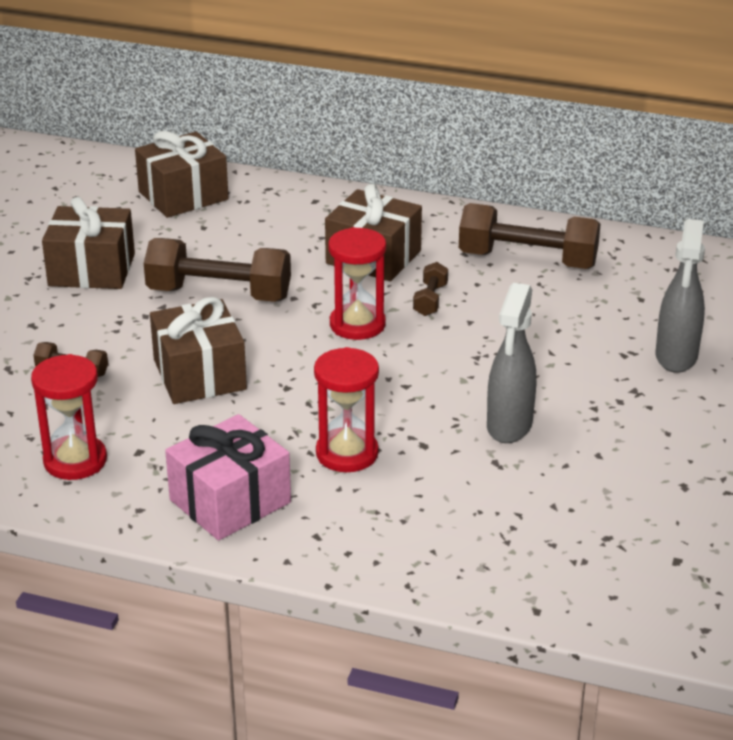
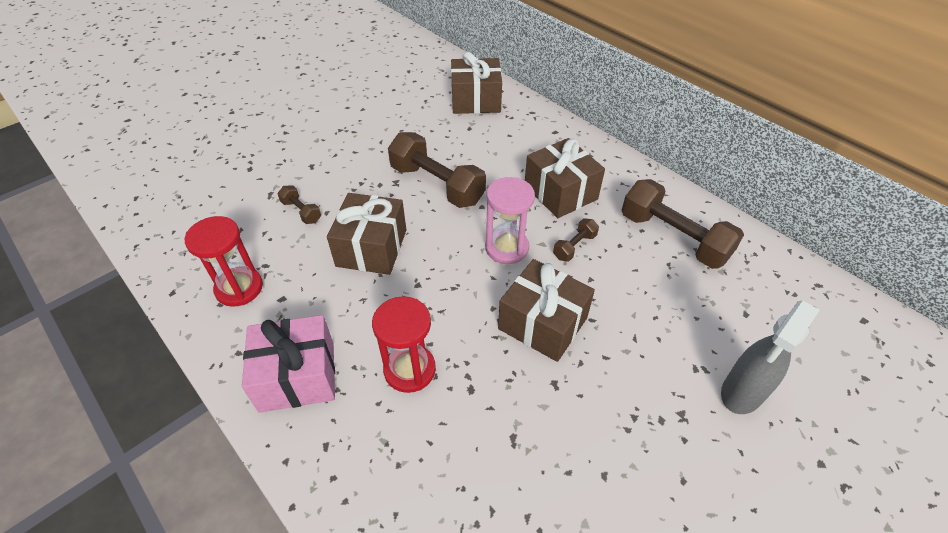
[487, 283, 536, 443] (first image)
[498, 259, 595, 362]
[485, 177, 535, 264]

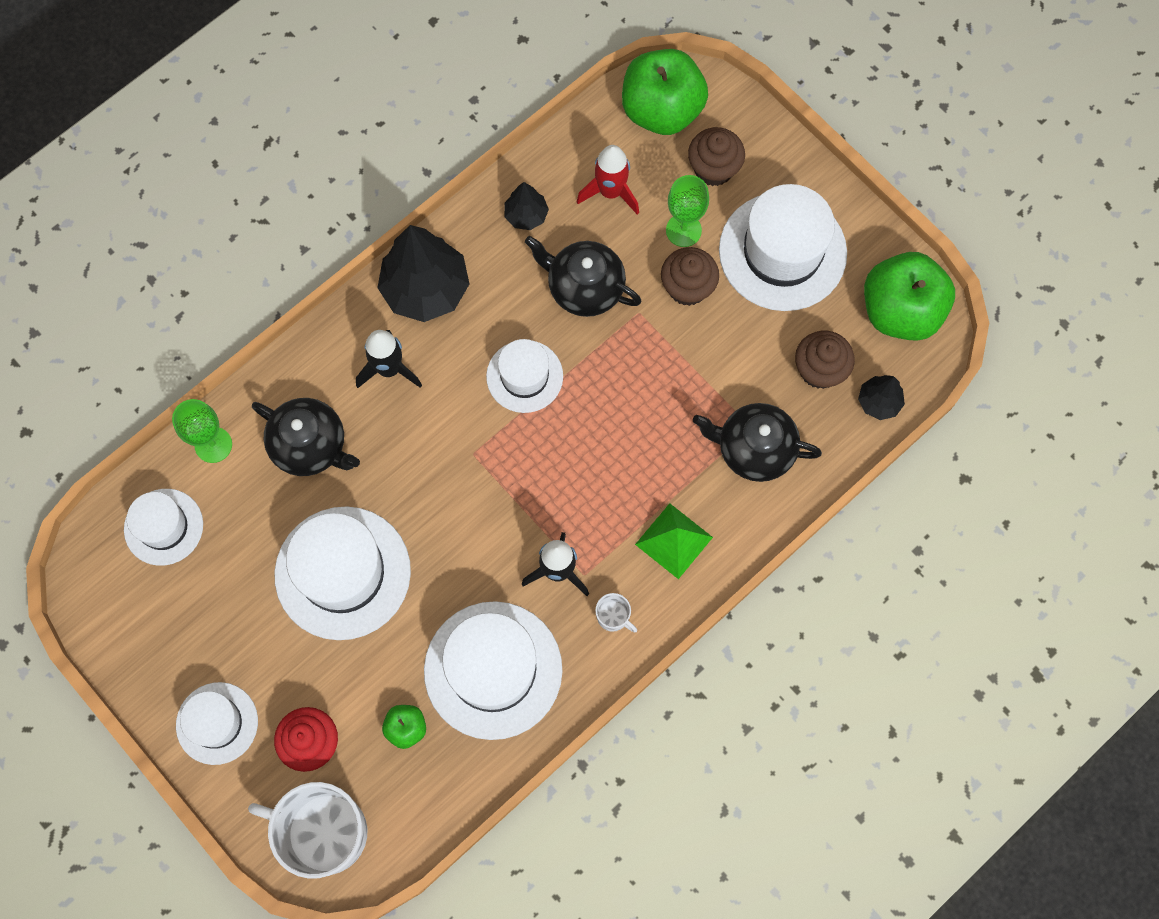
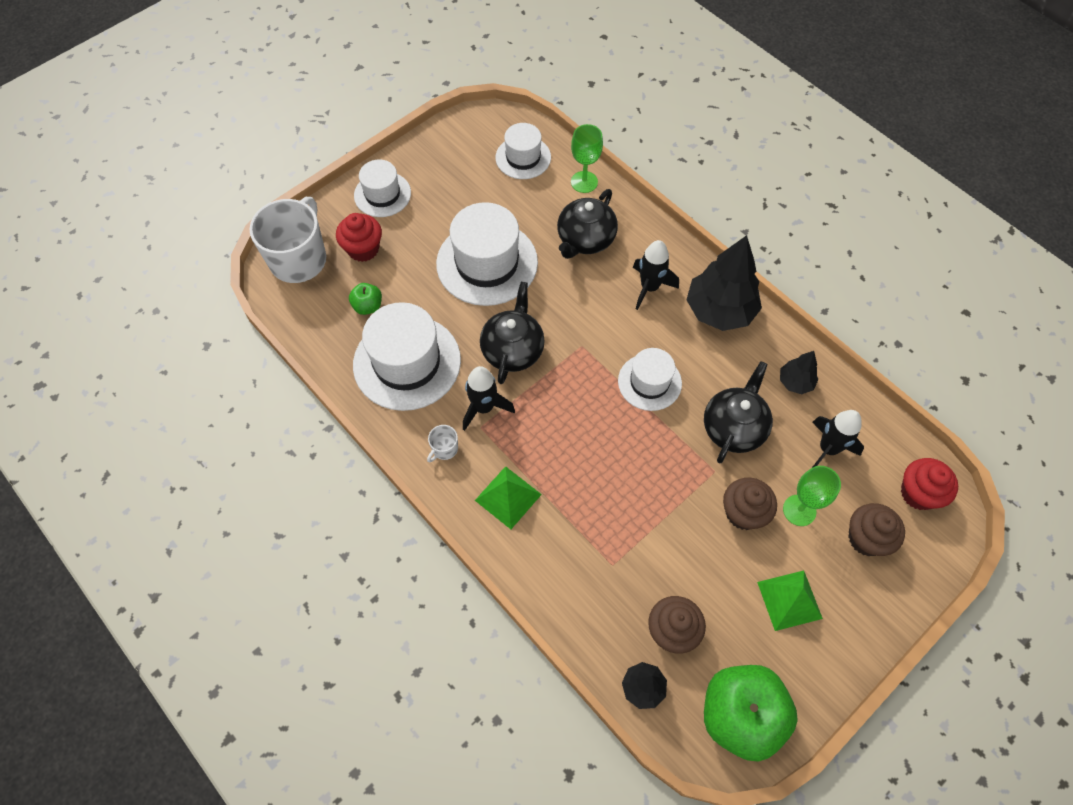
[480, 282, 545, 384]
[901, 458, 958, 510]
[757, 570, 823, 631]
[812, 410, 864, 468]

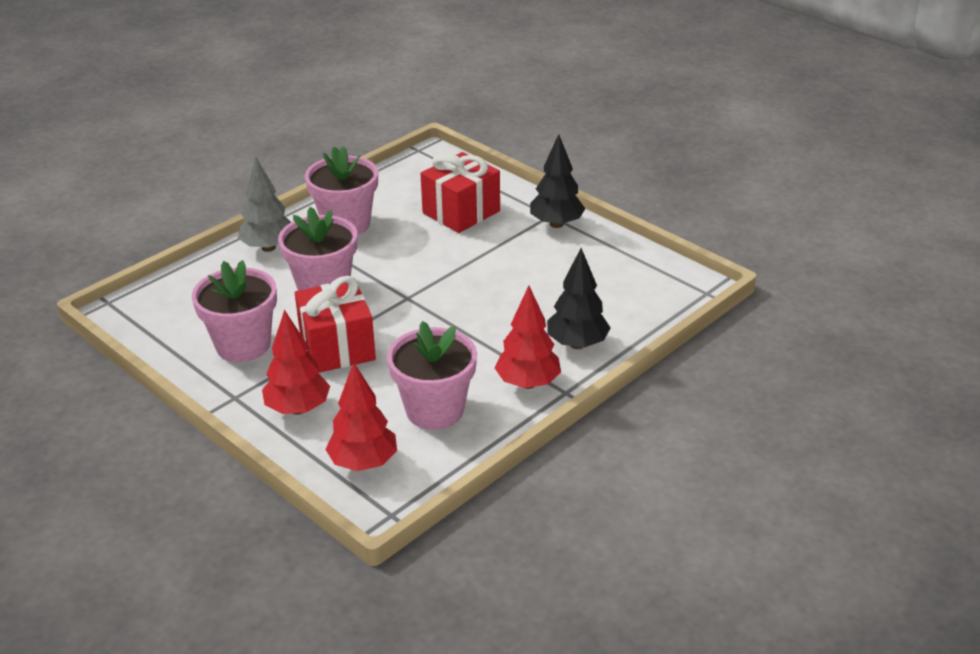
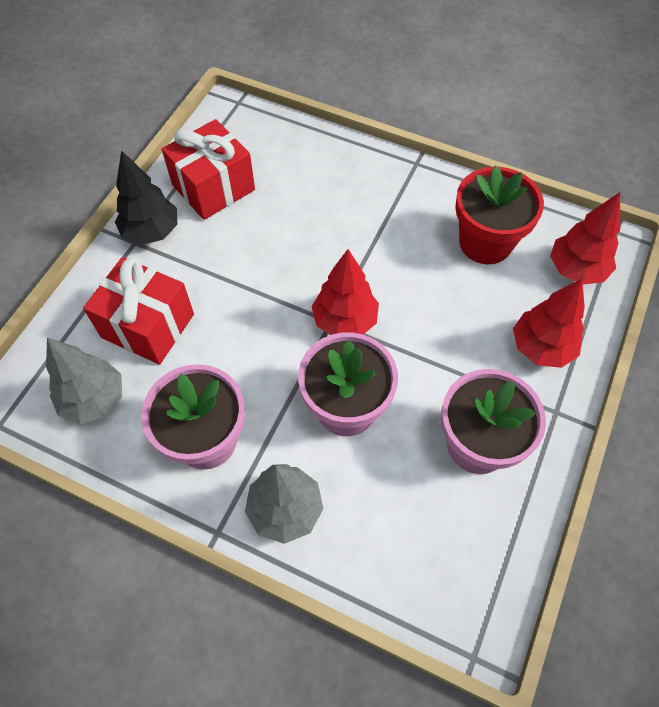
[547, 248, 611, 349] (first image)
[46, 338, 122, 424]
[162, 119, 255, 220]
[311, 249, 379, 335]
[455, 165, 544, 264]

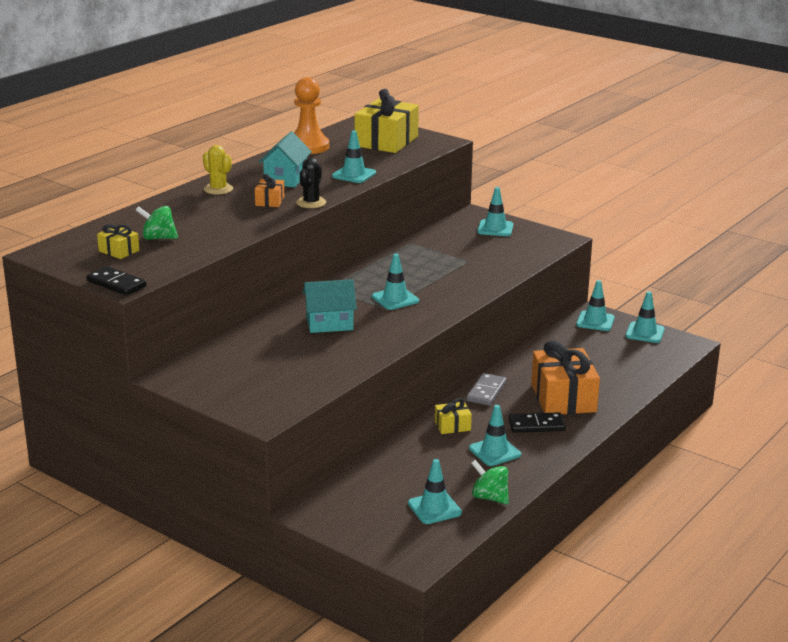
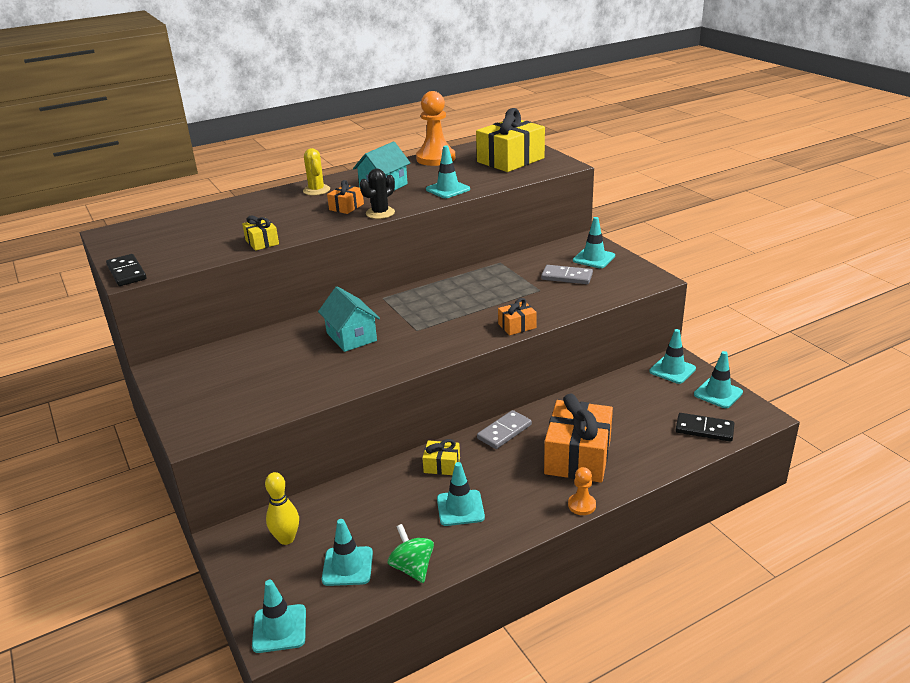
[135, 206, 178, 240] (first image)
[265, 472, 299, 545]
[498, 298, 537, 335]
[541, 265, 593, 284]
[568, 467, 596, 515]
[242, 216, 279, 251]
[252, 580, 306, 653]
[676, 413, 734, 442]
[318, 286, 380, 352]

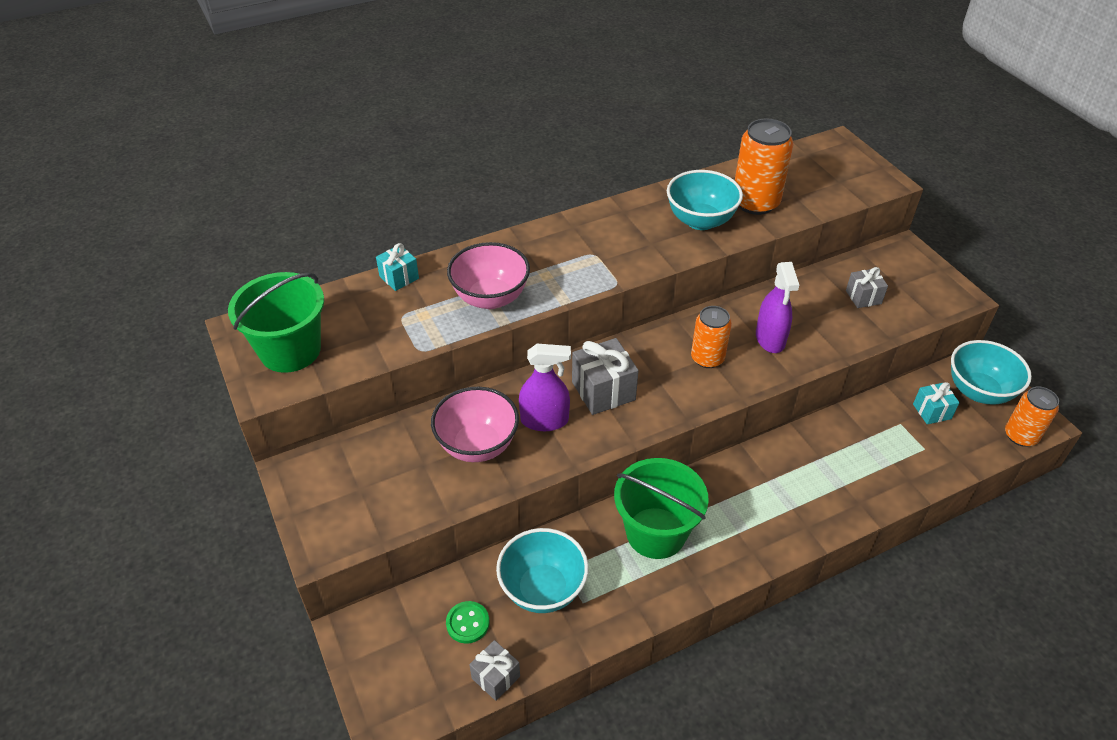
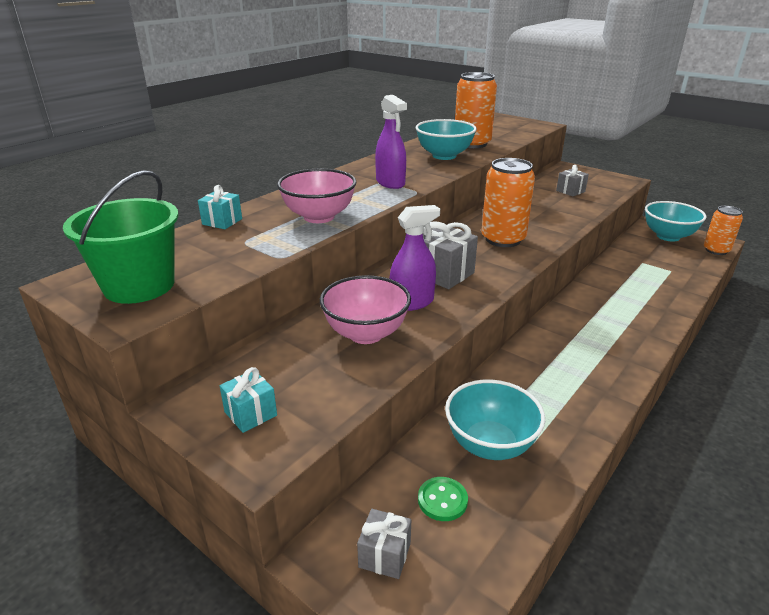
[614, 458, 709, 559] (first image)
[357, 509, 411, 579]
[375, 95, 407, 189]
[219, 367, 277, 433]
[481, 158, 535, 247]

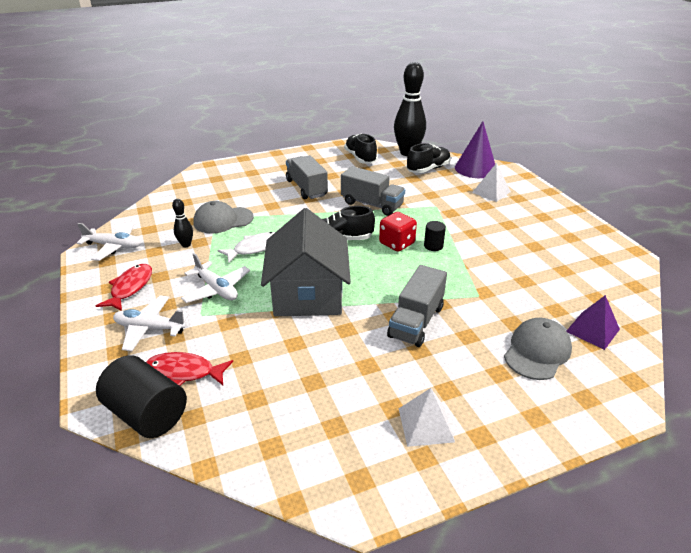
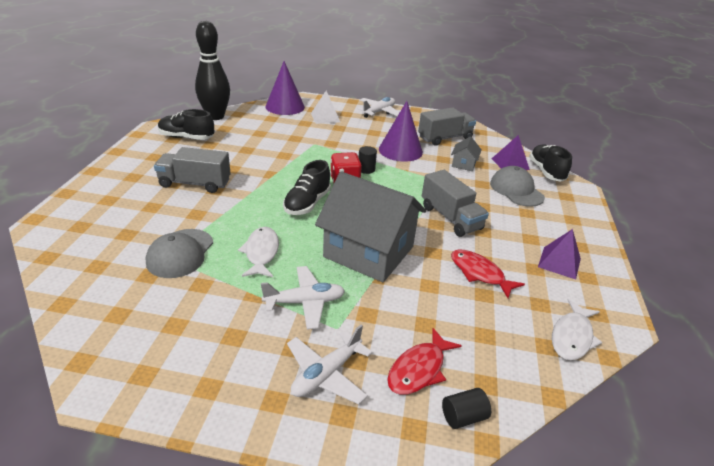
[172, 199, 193, 247] (first image)
[379, 101, 423, 162]
[451, 136, 482, 171]
[552, 299, 602, 360]
[357, 97, 400, 118]
[451, 249, 525, 298]
[418, 107, 476, 146]
[529, 144, 572, 182]
[538, 229, 581, 279]
[442, 388, 491, 429]

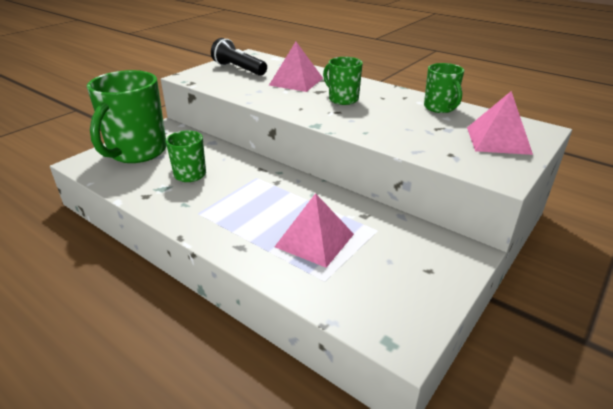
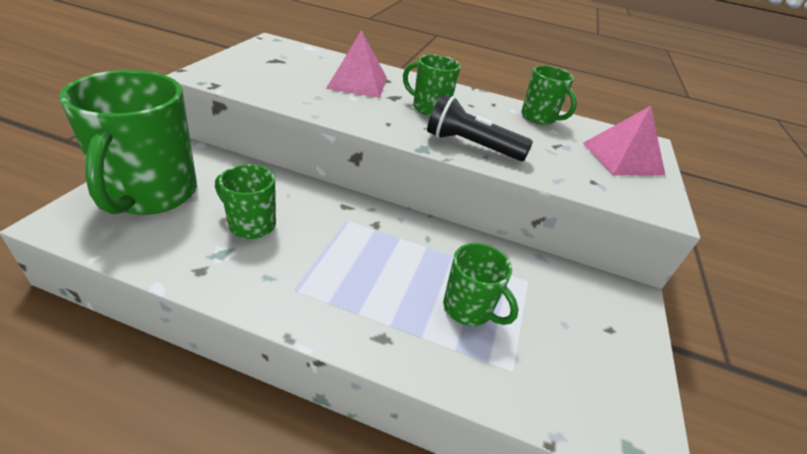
[427, 94, 533, 161]
[443, 243, 518, 326]

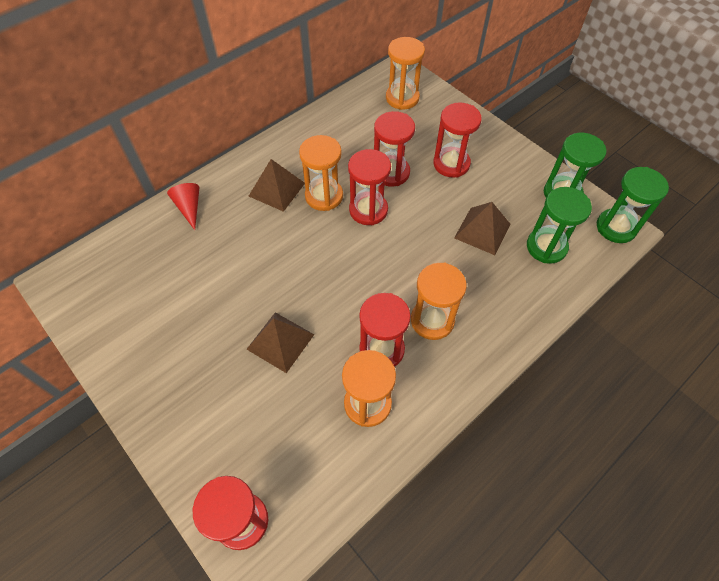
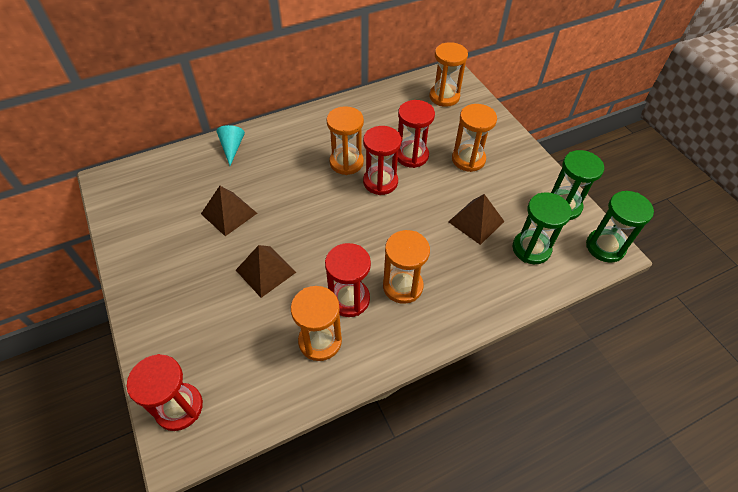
[201, 186, 257, 236]
[216, 125, 245, 166]
[452, 104, 497, 172]

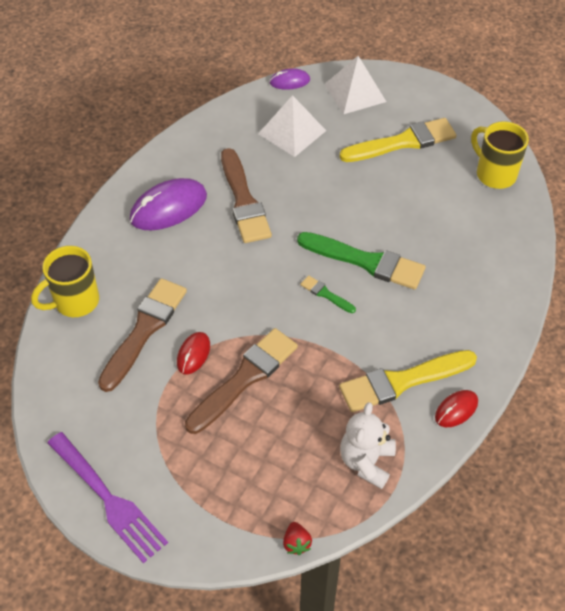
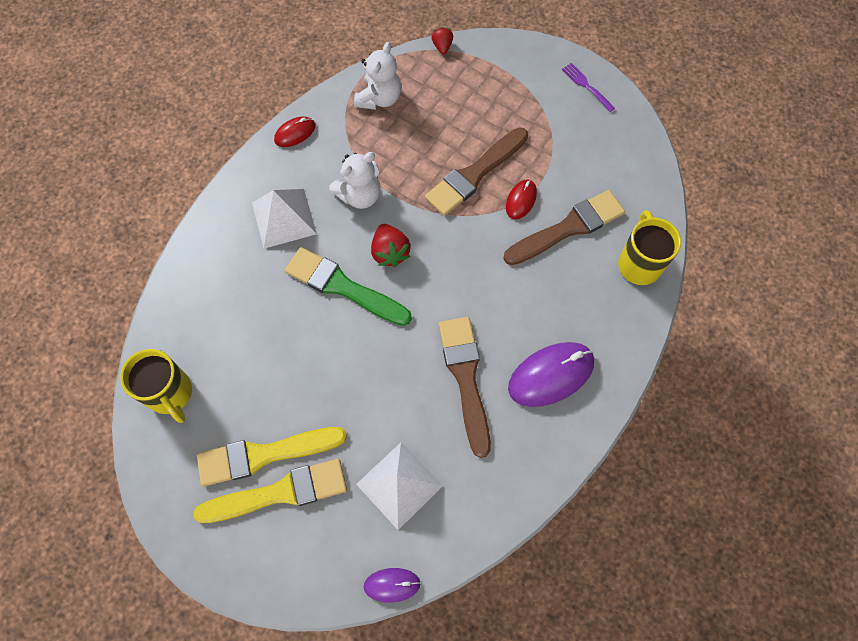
[329, 152, 381, 209]
[252, 189, 317, 249]
[193, 459, 347, 523]
[371, 224, 411, 267]
[618, 210, 681, 285]
[503, 190, 625, 265]
[562, 63, 615, 112]

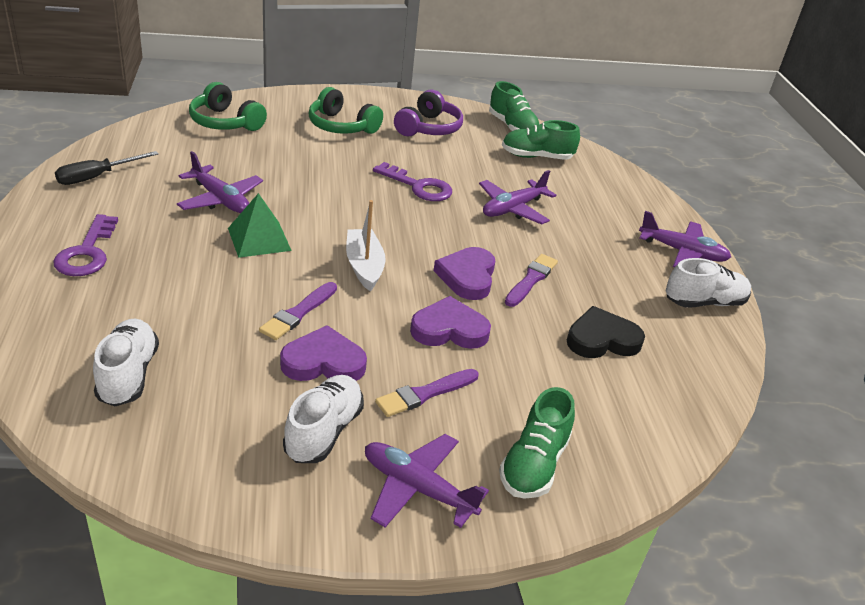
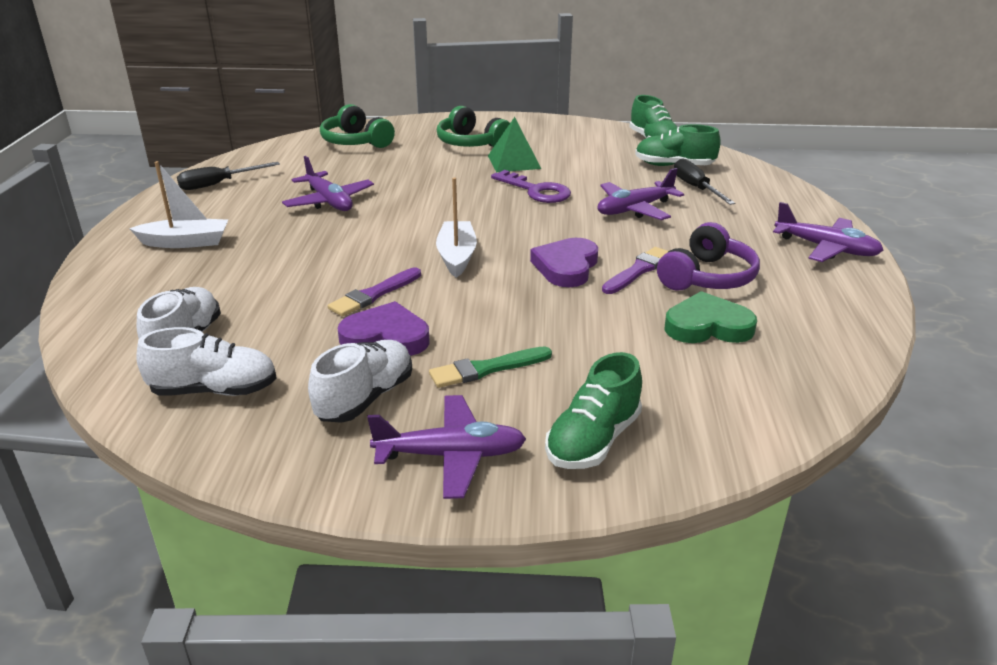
[410, 296, 491, 349] (first image)
[674, 158, 735, 205]
[488, 117, 541, 172]
[657, 222, 760, 291]
[136, 327, 277, 396]
[129, 161, 228, 248]
[429, 346, 552, 388]
[665, 291, 757, 343]
[367, 395, 526, 499]

